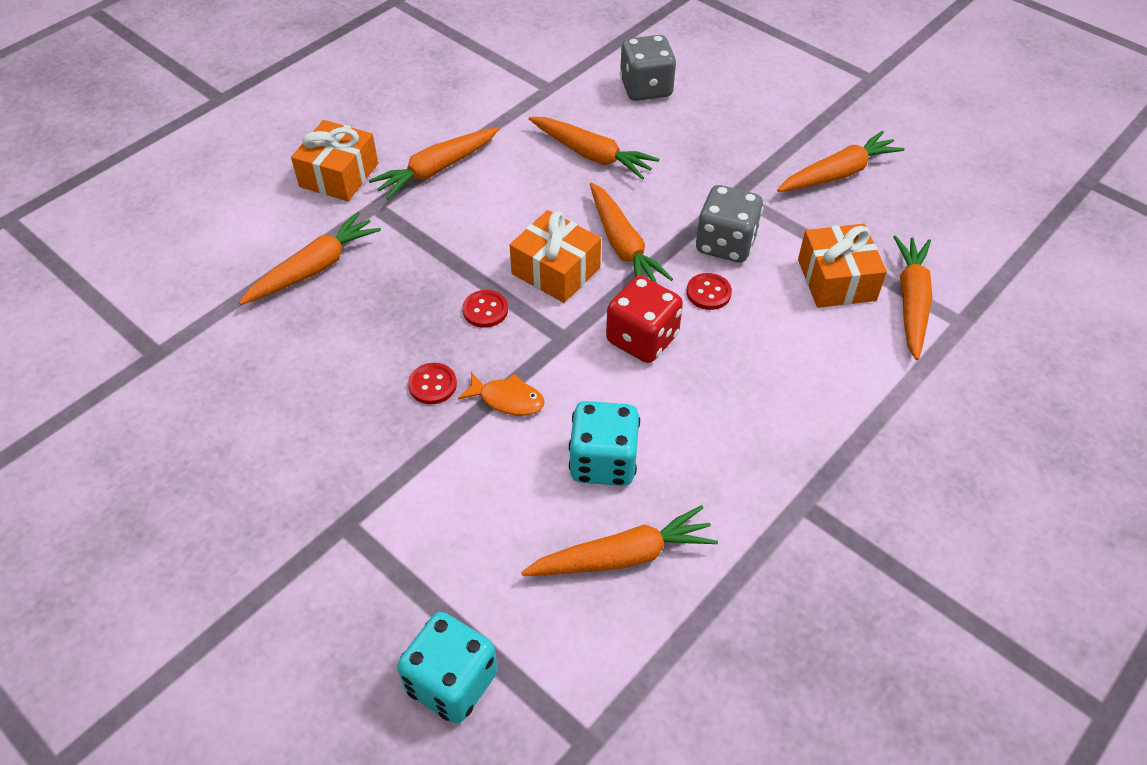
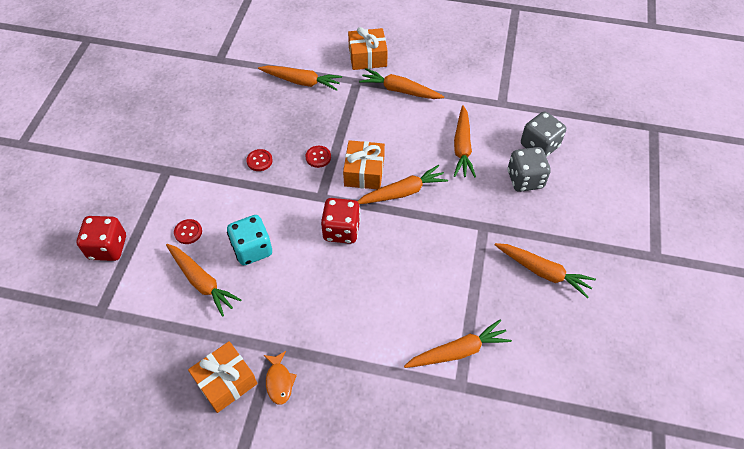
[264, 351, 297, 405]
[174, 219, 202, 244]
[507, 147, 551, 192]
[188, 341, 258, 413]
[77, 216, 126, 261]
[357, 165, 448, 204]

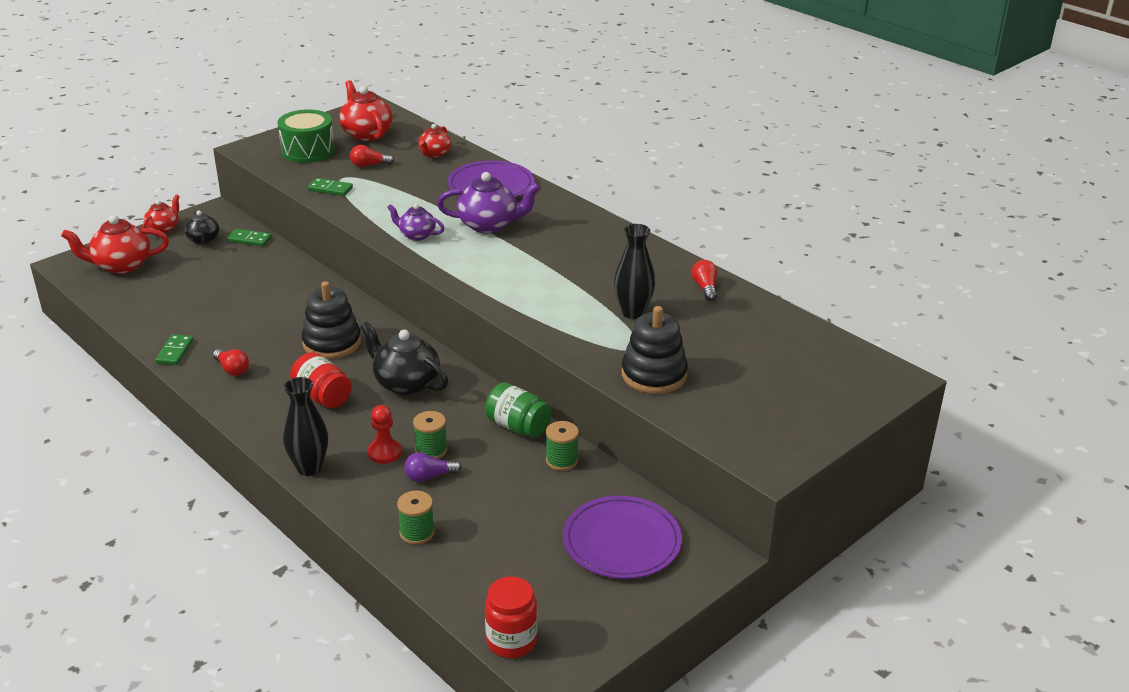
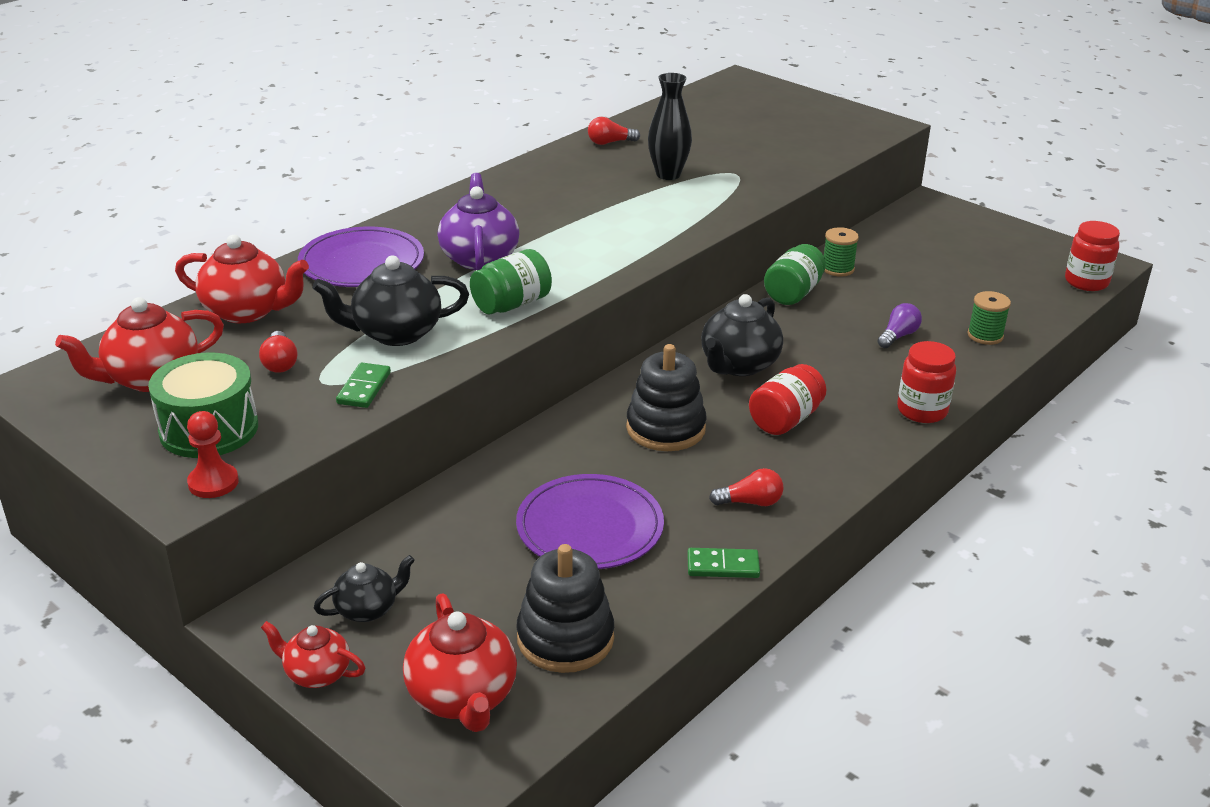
[227, 229, 272, 246] (first image)
[413, 411, 447, 459] (first image)
[312, 256, 469, 346]
[187, 411, 239, 498]
[516, 474, 664, 569]
[516, 544, 614, 673]
[897, 341, 956, 423]
[470, 249, 552, 314]
[709, 468, 784, 506]
[877, 303, 922, 348]
[175, 235, 309, 323]

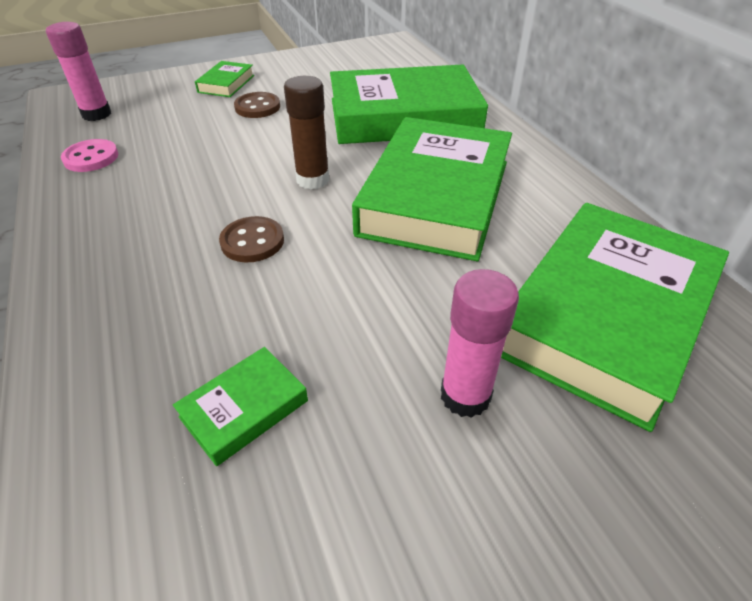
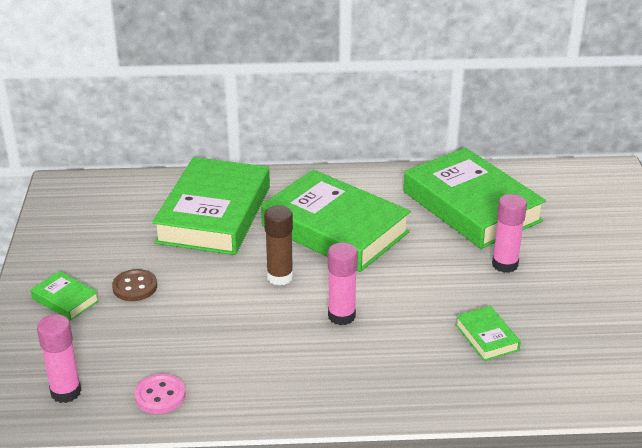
[328, 242, 358, 325]

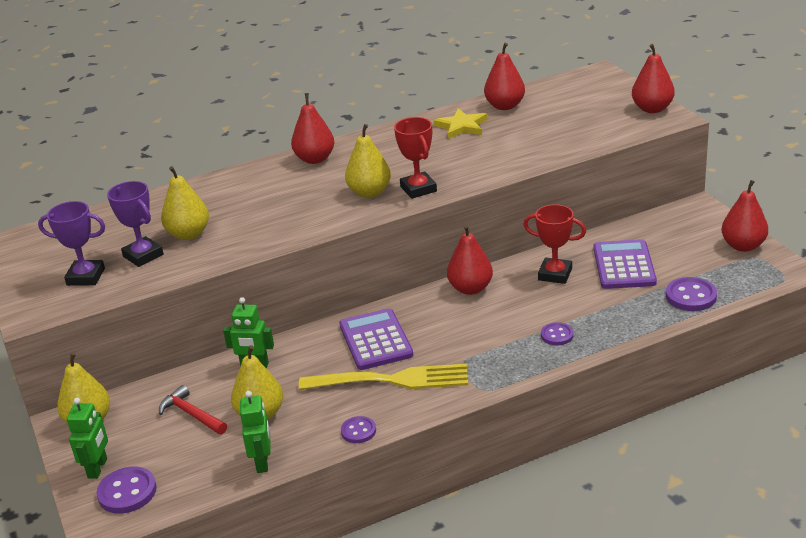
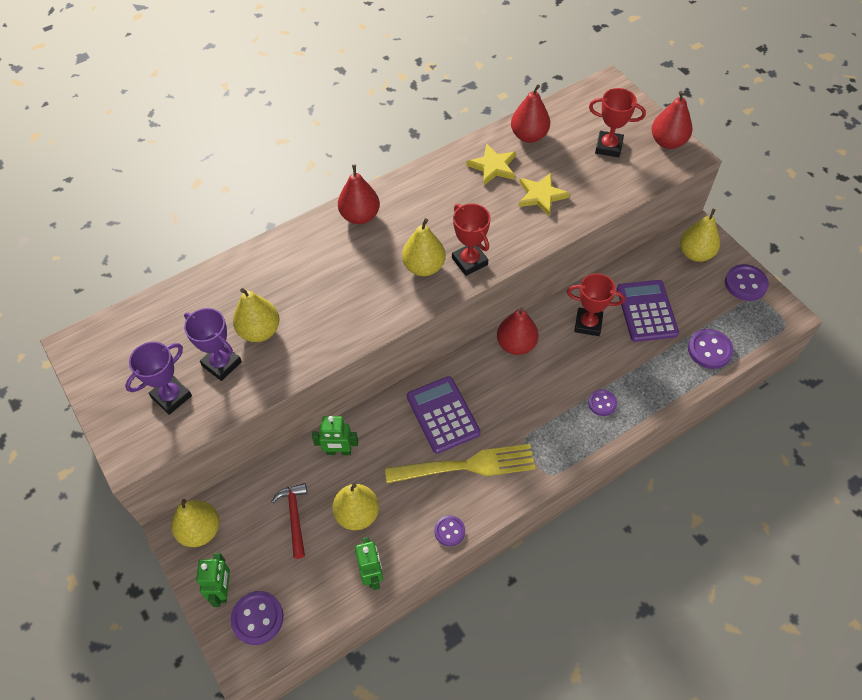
[518, 173, 570, 217]
[589, 88, 646, 157]
[680, 209, 720, 262]
[725, 264, 769, 301]
[125, 342, 192, 415]
[271, 483, 307, 559]

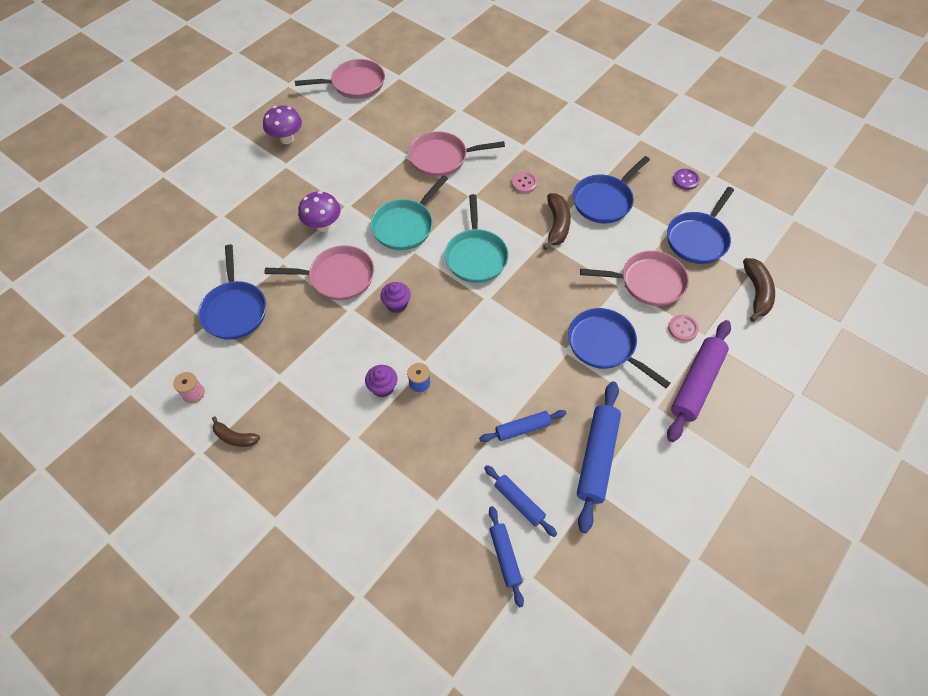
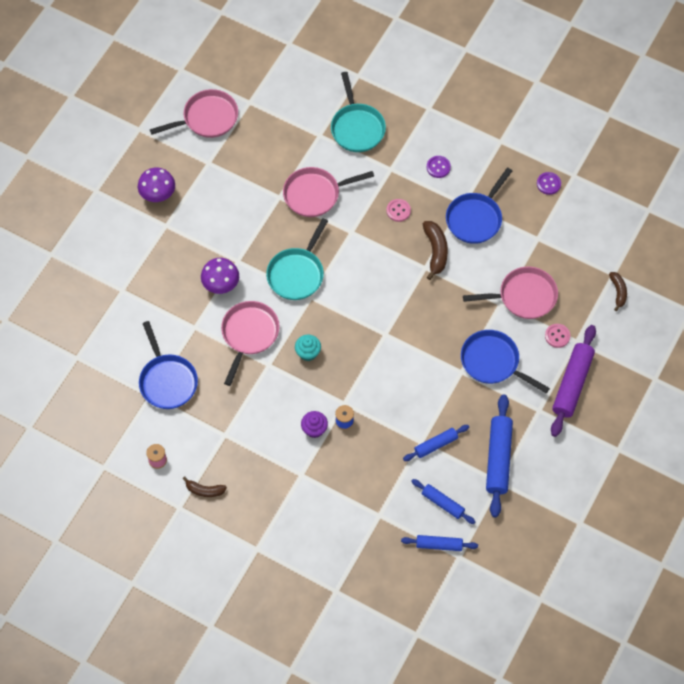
[667, 187, 734, 264] (first image)
[427, 156, 451, 178]
[331, 72, 386, 152]
[295, 335, 321, 361]
[221, 301, 280, 386]
[401, 535, 478, 551]
[609, 272, 627, 311]

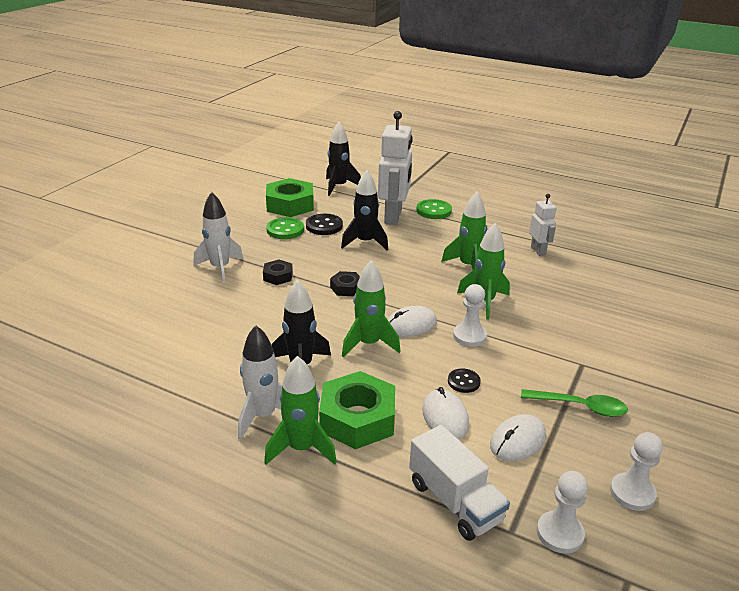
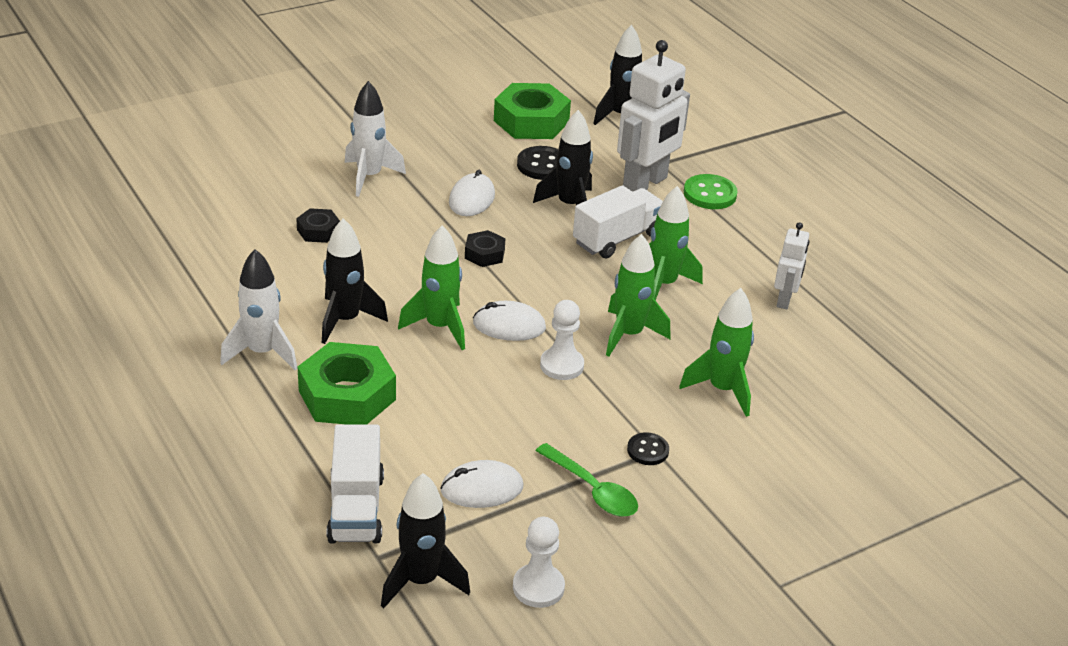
[266, 217, 304, 239] (first image)
[573, 185, 663, 258]
[296, 208, 340, 243]
[679, 288, 754, 417]
[449, 170, 495, 216]
[627, 432, 669, 465]
[381, 473, 470, 608]

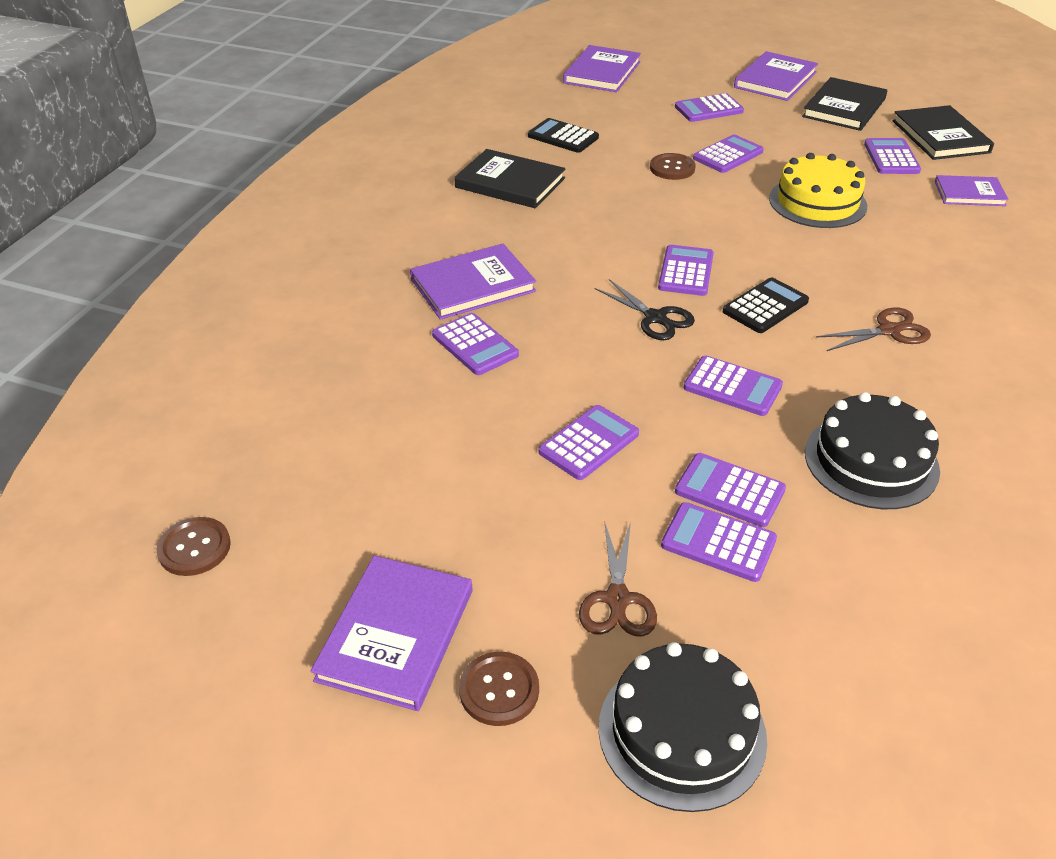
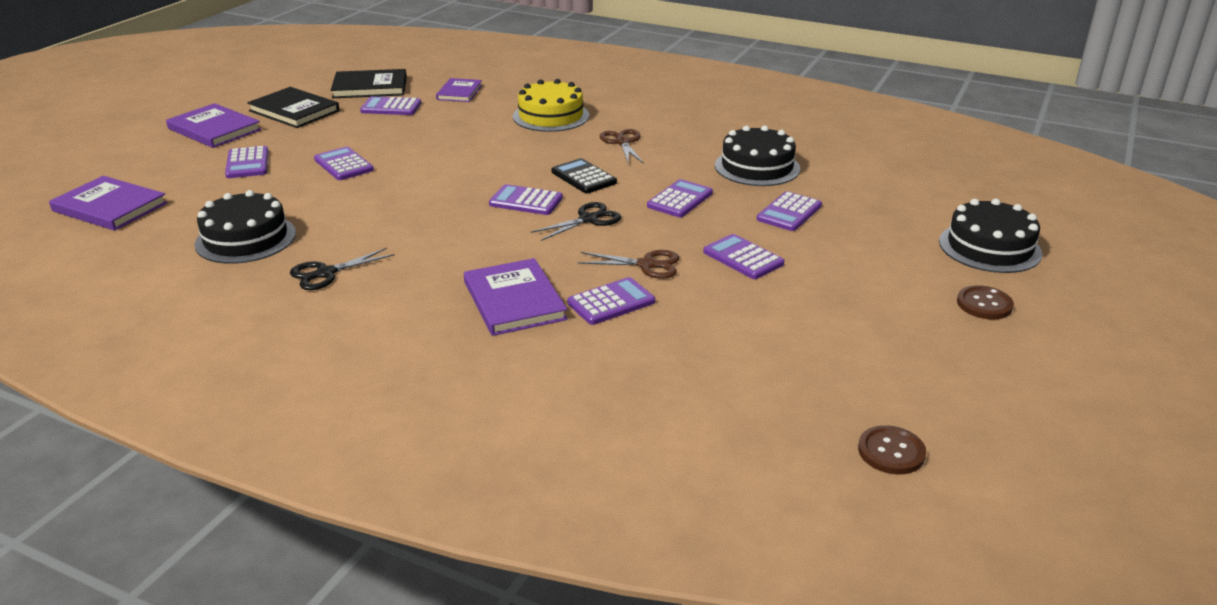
[311, 555, 473, 711] (first image)
[650, 153, 696, 180] (first image)
[661, 502, 777, 582] (first image)
[577, 250, 679, 279]
[513, 79, 589, 132]
[290, 248, 394, 290]
[195, 190, 296, 264]

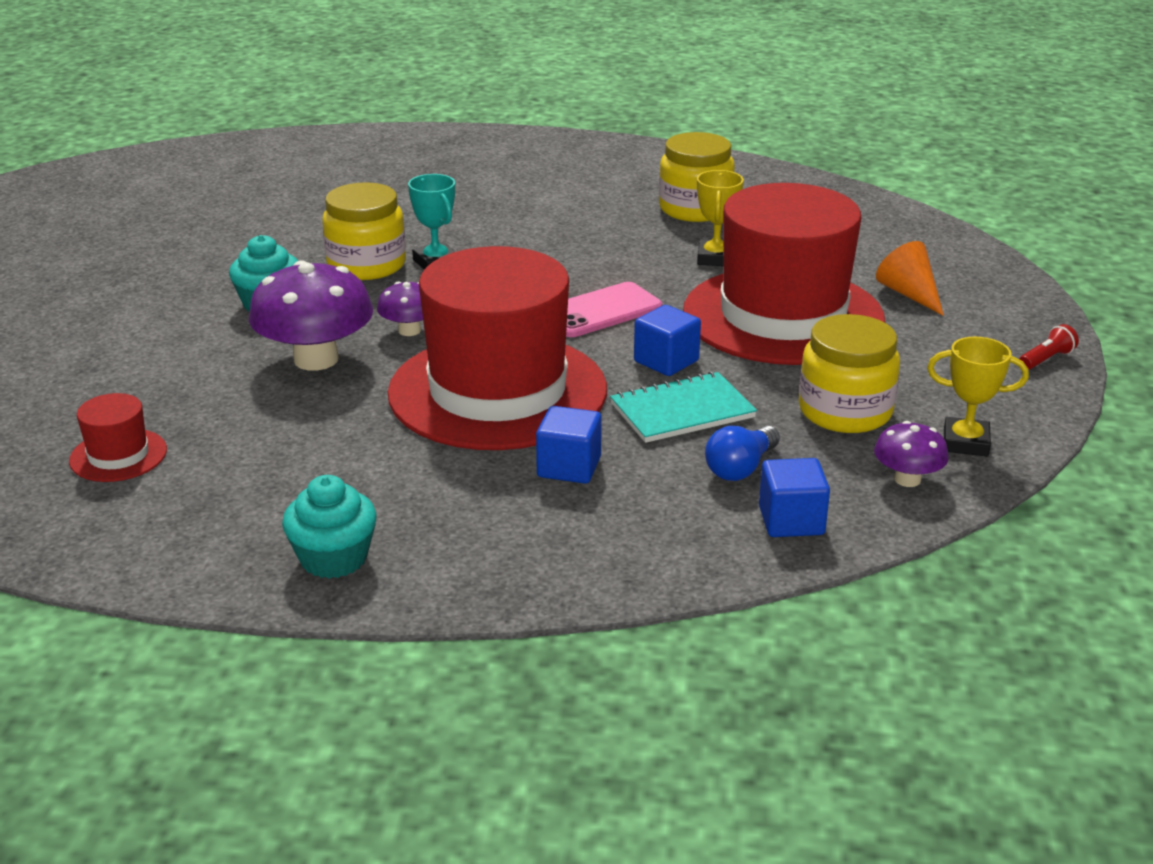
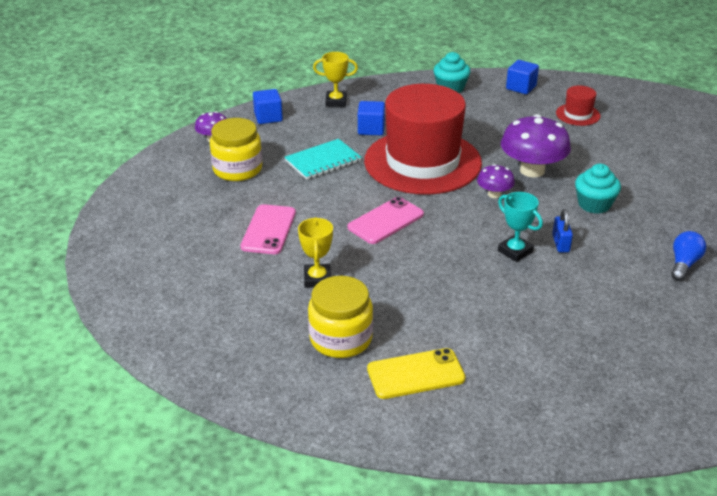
[876, 241, 944, 316] (first image)
[1019, 324, 1079, 370] (first image)
[367, 348, 465, 399]
[506, 60, 539, 94]
[671, 231, 706, 281]
[313, 52, 358, 107]
[552, 209, 573, 252]
[240, 204, 296, 254]

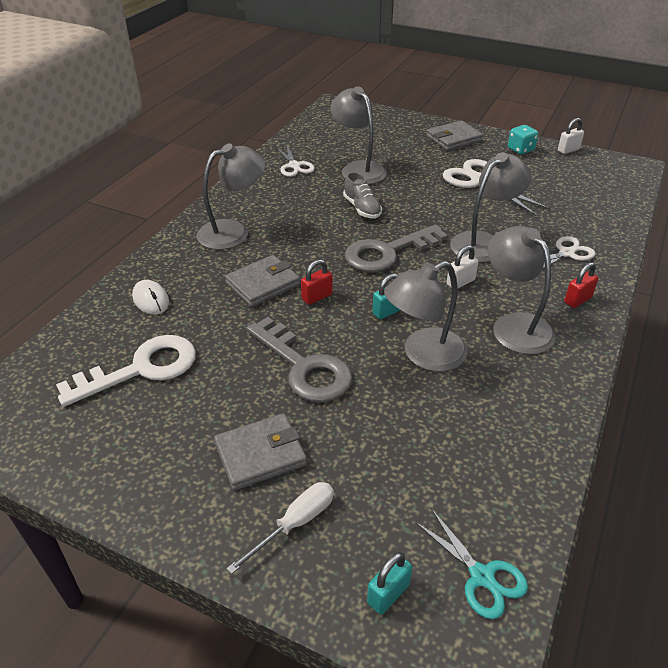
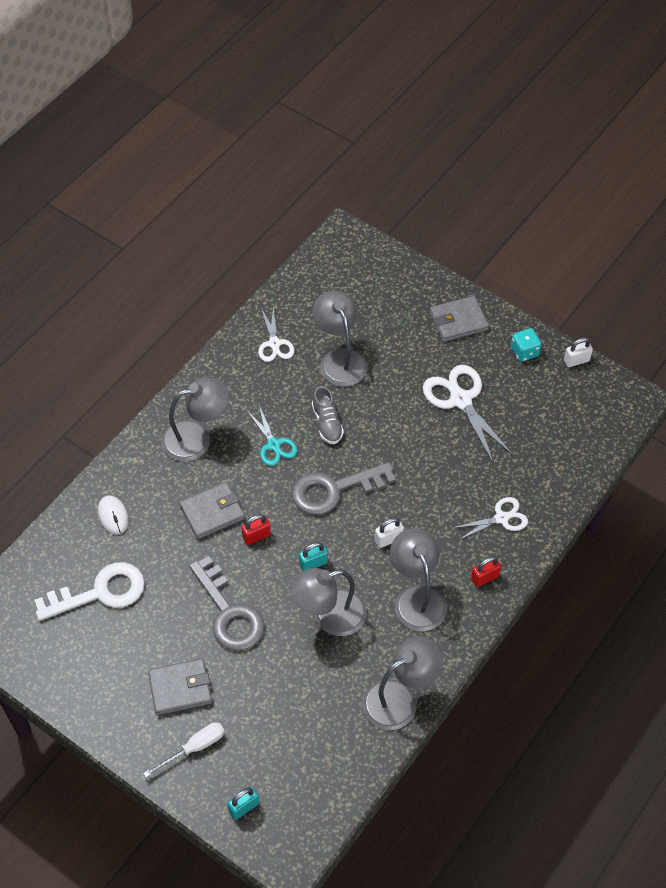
[247, 405, 297, 466]
[362, 636, 443, 730]

